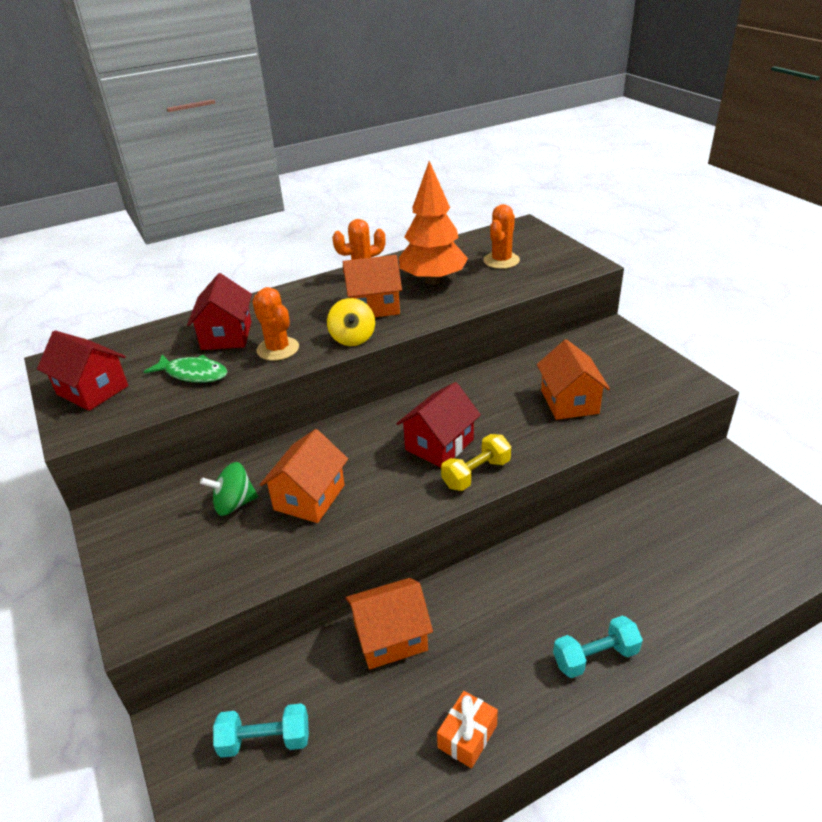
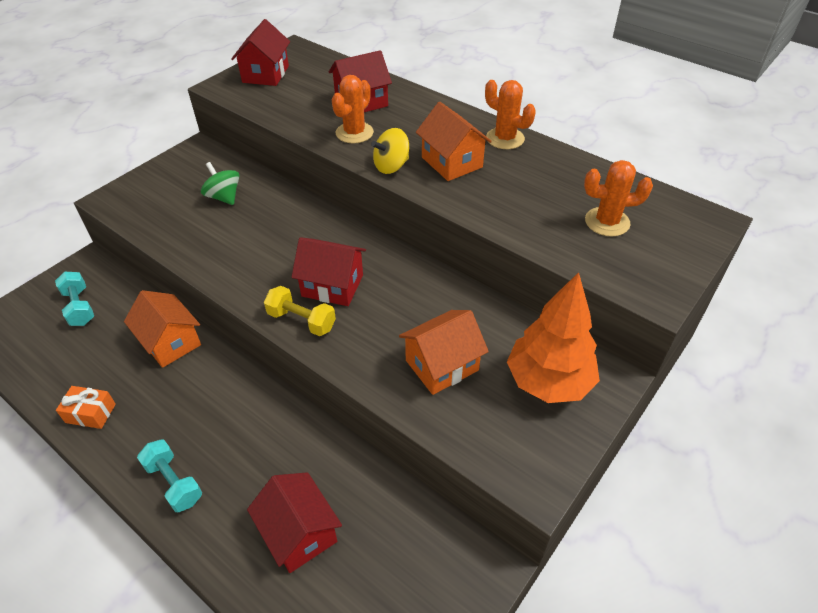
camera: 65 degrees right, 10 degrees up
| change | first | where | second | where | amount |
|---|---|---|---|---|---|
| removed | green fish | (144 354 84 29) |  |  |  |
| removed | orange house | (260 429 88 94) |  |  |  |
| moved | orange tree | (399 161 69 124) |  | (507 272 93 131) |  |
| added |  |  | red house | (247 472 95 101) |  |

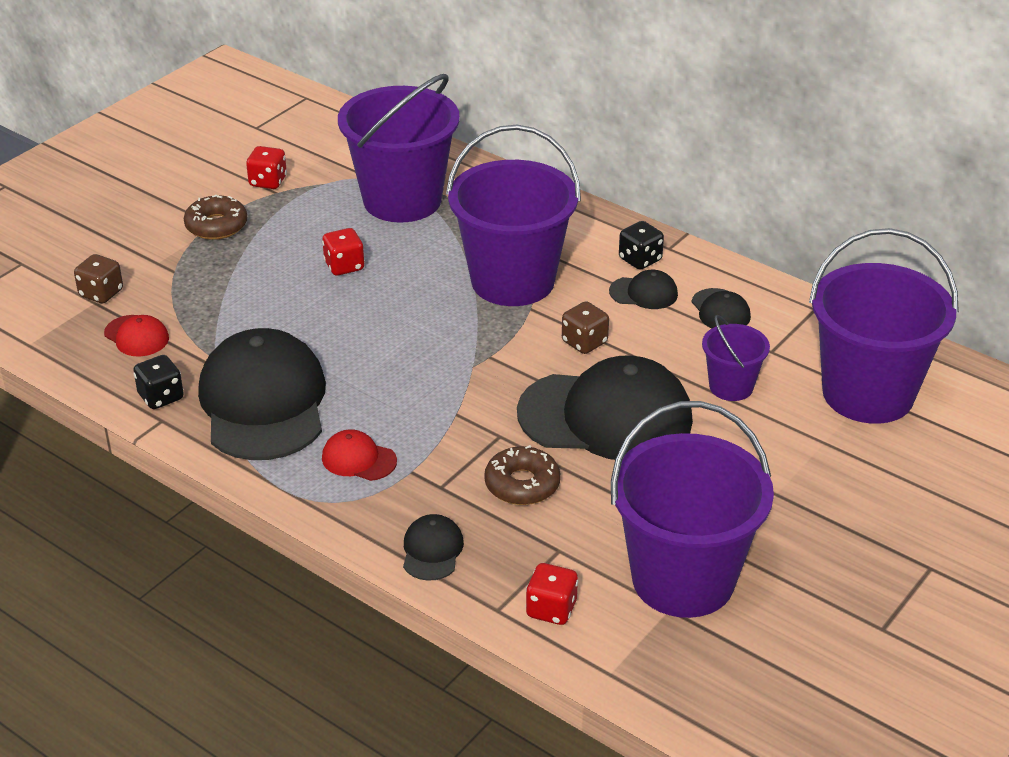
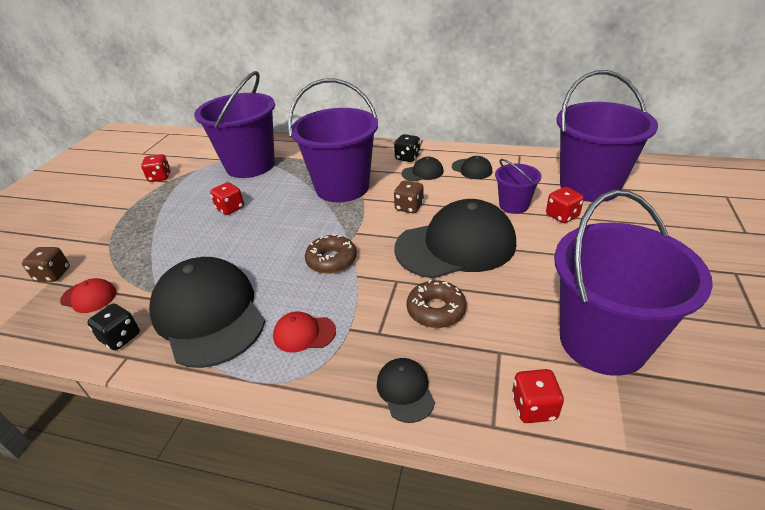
camera: 20 degrees left, 0 degrees up
| change | first | where | second | where | amount |
|---|---|---|---|---|---|
| moved | brown donut | (184 195 63 45) |  | (305 234 52 40) |  |
| added |  |  | red dice | (546 187 38 36) |  |

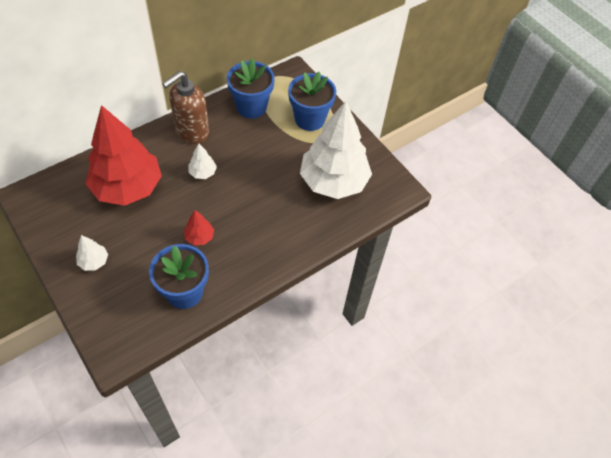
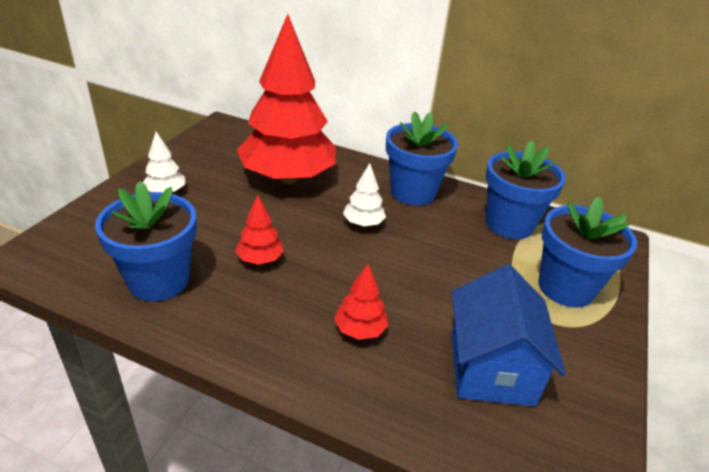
camera: 60 degrees right, 20 degrees down
| change | first | where | second | where | amount |
|---|---|---|---|---|---|
| replaced | brown soap dispenser | (162 71 47 73) | blue flower pot | (386 111 72 95) |  |
| replaced | white tree | (300 101 72 98) | blue house | (452 264 114 143) |  |
| added |  |  | red tree | (334 264 54 76) |  |

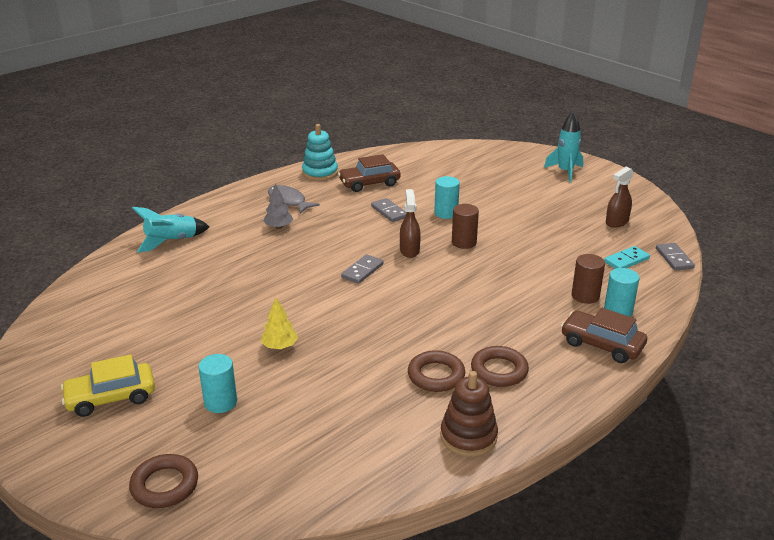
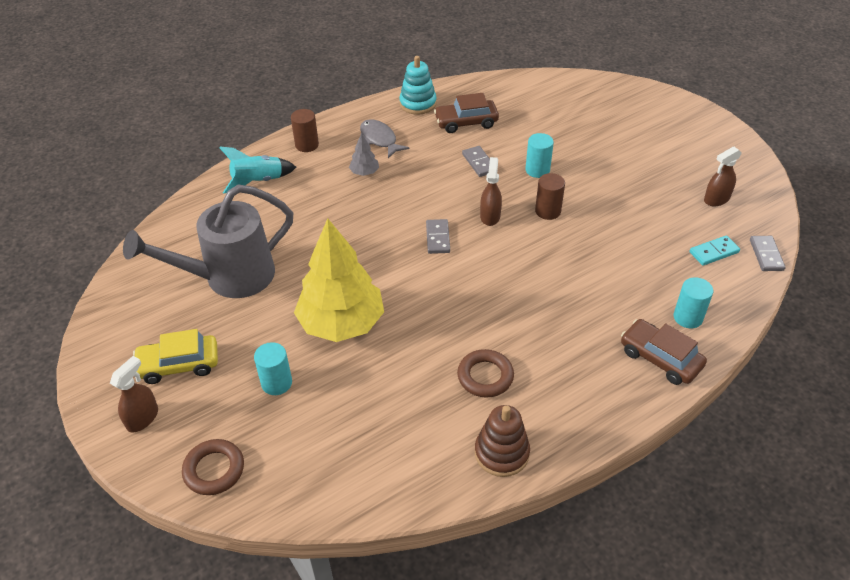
camera: 10 degrees right, 15 degrees up
| change | first | where | second | where | amount |
|---|---|---|---|---|---|
| resized | yellow tree | (261 298 37 51) |  | (294 218 90 124) | x2.45 |
| turned | grey domino | (341 254 42 30) |  | (426 219 24 35) | 45 degrees counterclockwise |
| removed | brown ring | (471 346 58 41) |  |  |  |
| removed | turquoise rocket | (544 111 39 71) |  |  |  |
| moved | brown cylinder | (572 254 33 50) |  | (291 109 28 43) |  |
| added |  |  | brown spray bottle | (110 356 48 76) |  |
| added |  |  | grey watering can | (123 185 170 113) |  |

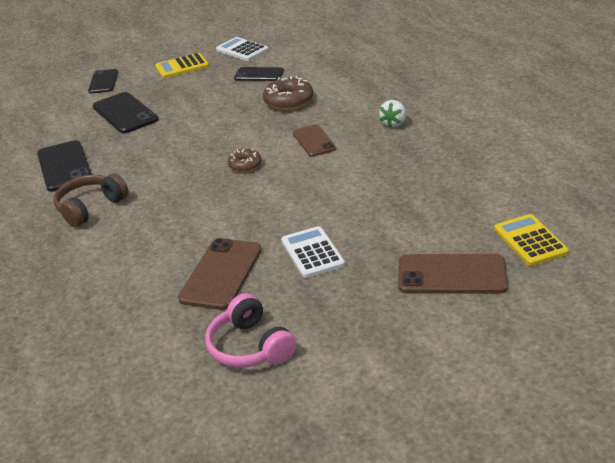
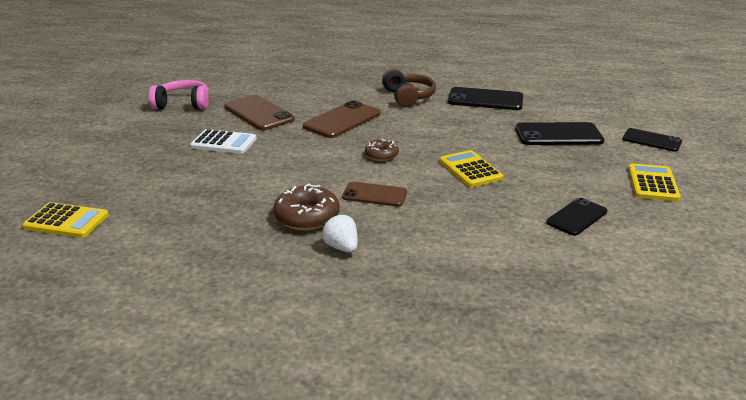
camera: 120 degrees right, 5 degrees down
| change | first | where | second | where | amount |
|---|---|---|---|---|---|
| removed | white calculator | (216 37 53 24) |  |  |  |
| moved | brown donut | (263 76 50 34) |  | (273 184 67 46) |  |
| moved | brown phone | (398 254 110 40) |  | (303 100 77 38) |  |
| added |  |  | yellow calculator | (440 150 63 37) |  |

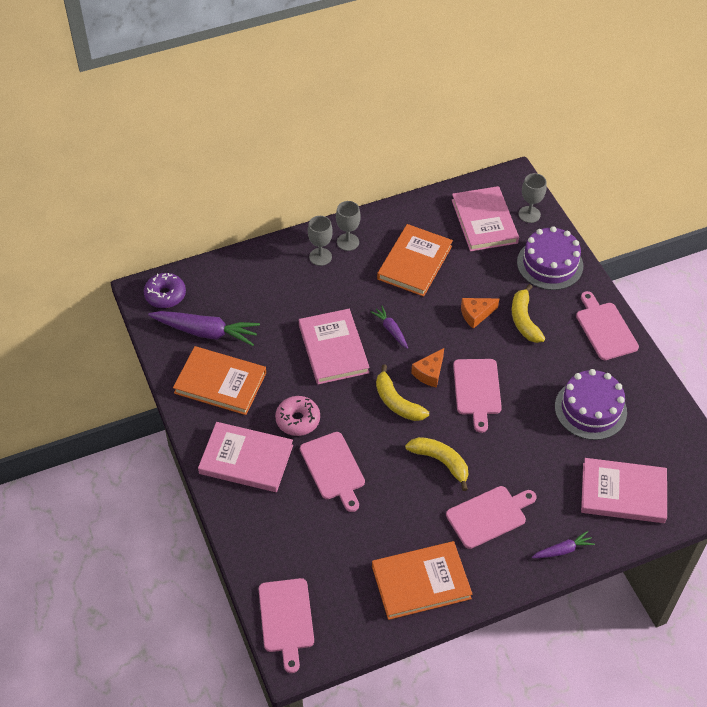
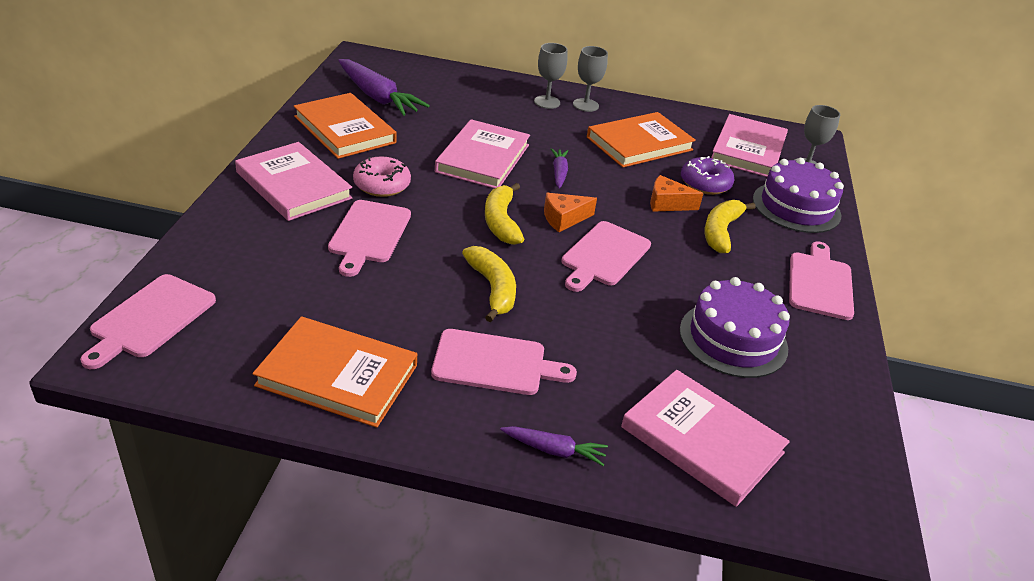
camera: 30 degrees right, 15 degrees down
| change | first | where | second | where | amount |
|---|---|---|---|---|---|
| moved | purple donut | (144 273 42 35) |  | (681 156 53 39) |  |

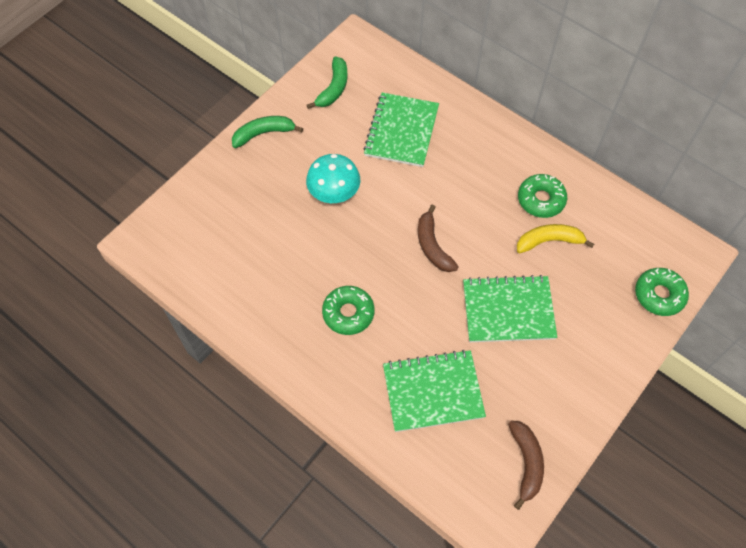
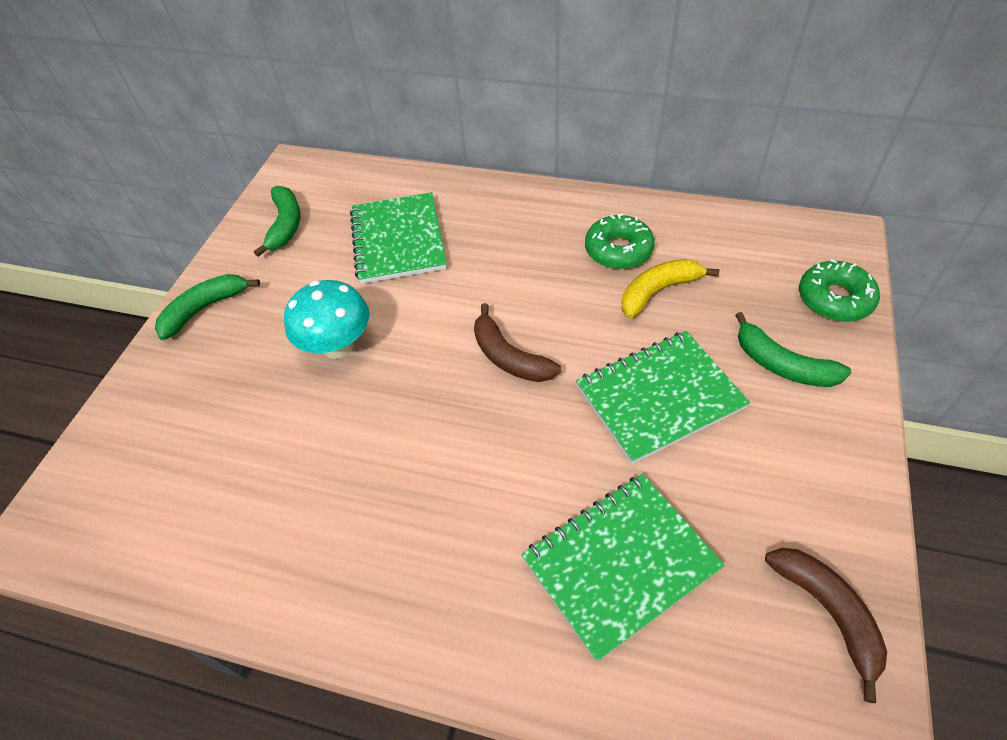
camera: 20 degrees left, 10 degrees down
| change | first | where | second | where | amount |
|---|---|---|---|---|---|
| removed | green donut | (322 286 52 49) |  |  |  |
| added |  |  | green banana | (735 312 117 75) |  |

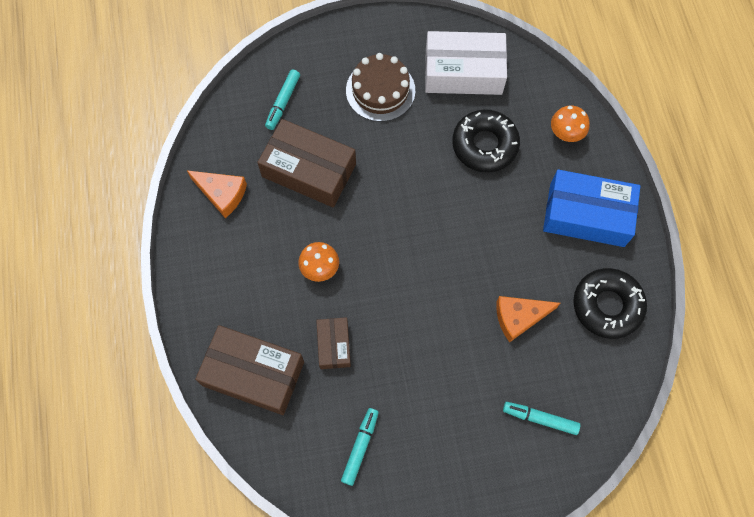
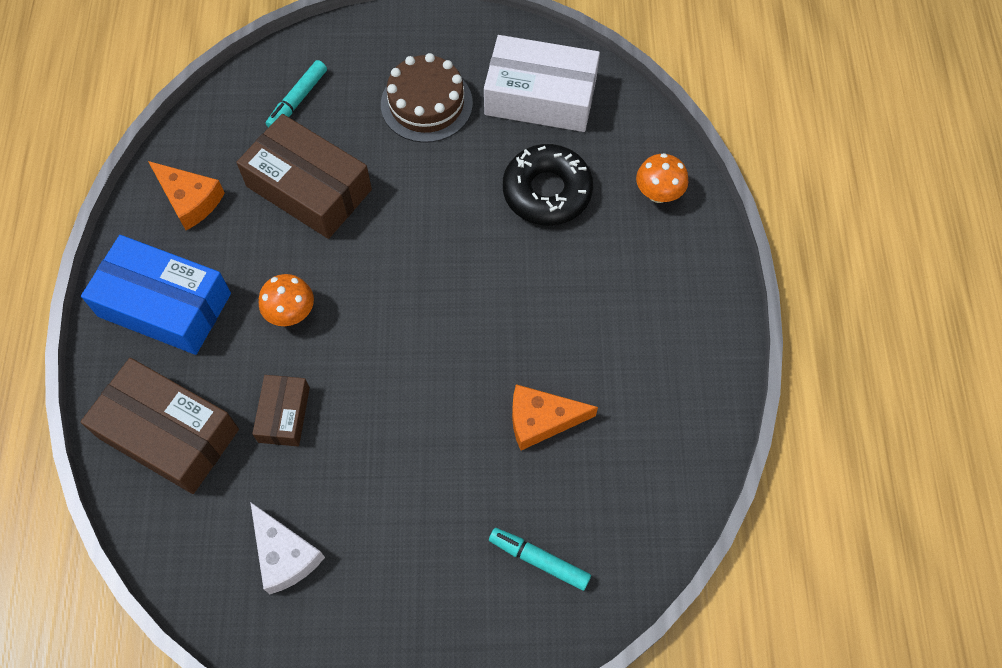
camera: 10 degrees right, 5 degrees down
| change | first | where | second | where | amount |
|---|---|---|---|---|---|
| replaced | turquoise marker | (341 408 38 78) | white cheese | (250 502 75 92) |  |
| moved | blue box | (543 169 97 78) |  | (81 235 150 120) |  |
| removed | black donut | (573 268 74 71) |  |  |  |

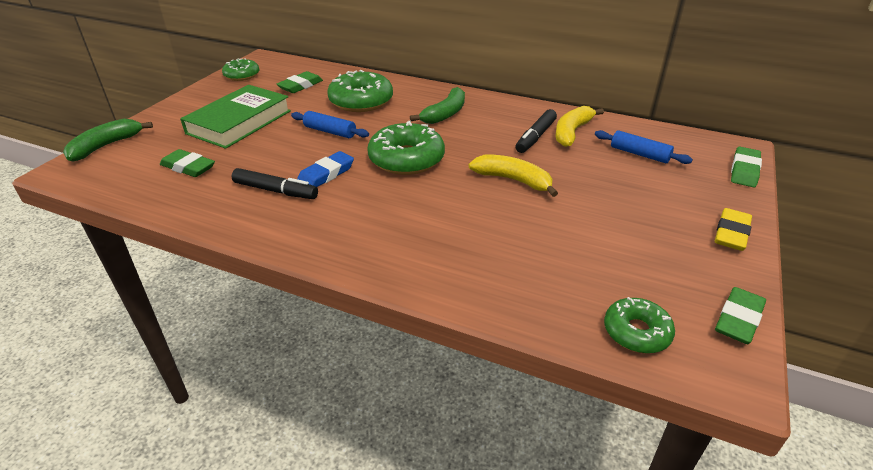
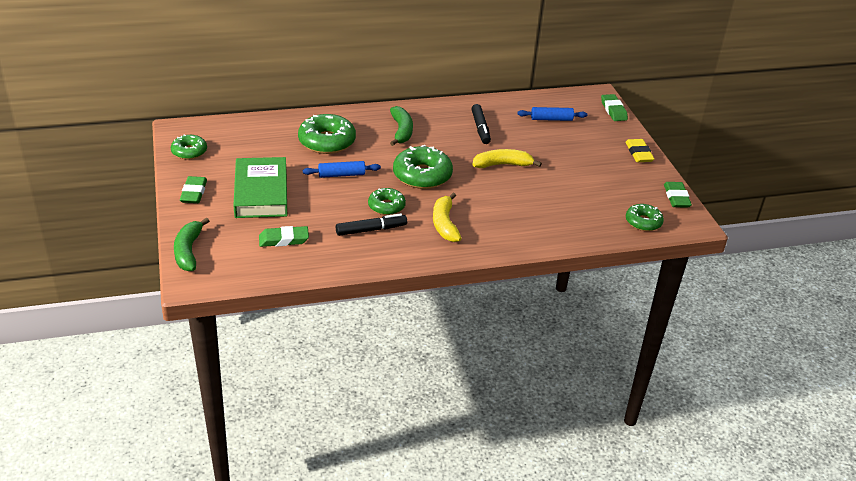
camera: 40 degrees left, 0 degrees up
| change | first | where | second | where | amount |
|---|---|---|---|---|---|
| moved | green eraser | (277 71 46 22) |  | (180 176 27 27) |  |
| replaced | blue eraser | (297 151 57 36) | green donut | (368 188 38 27) |  |
| moved | yellow banana | (555 106 49 41) |  | (433 193 29 49) |  |

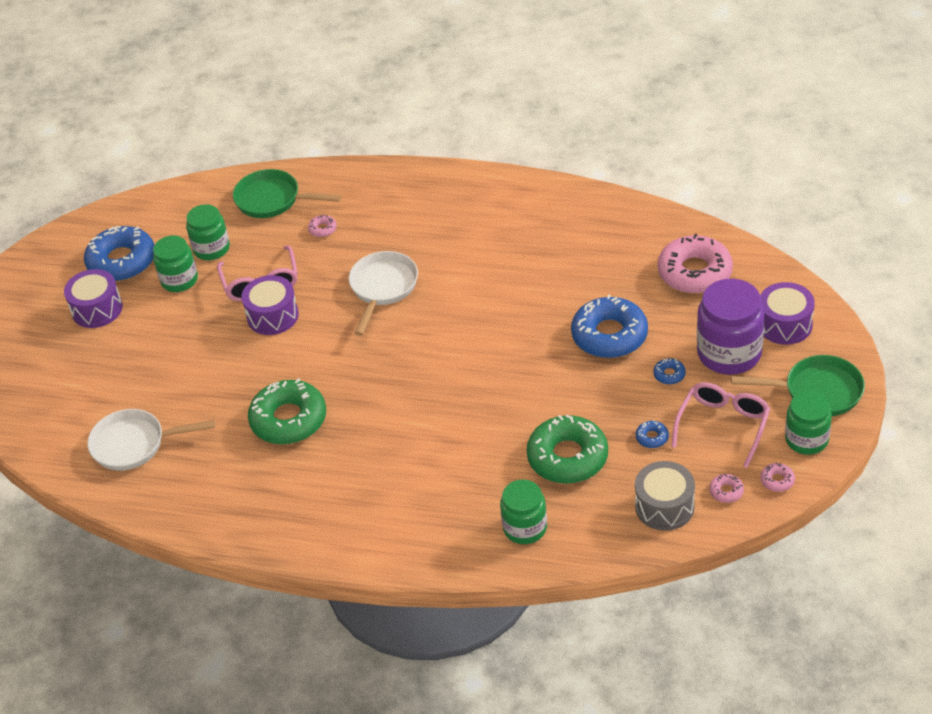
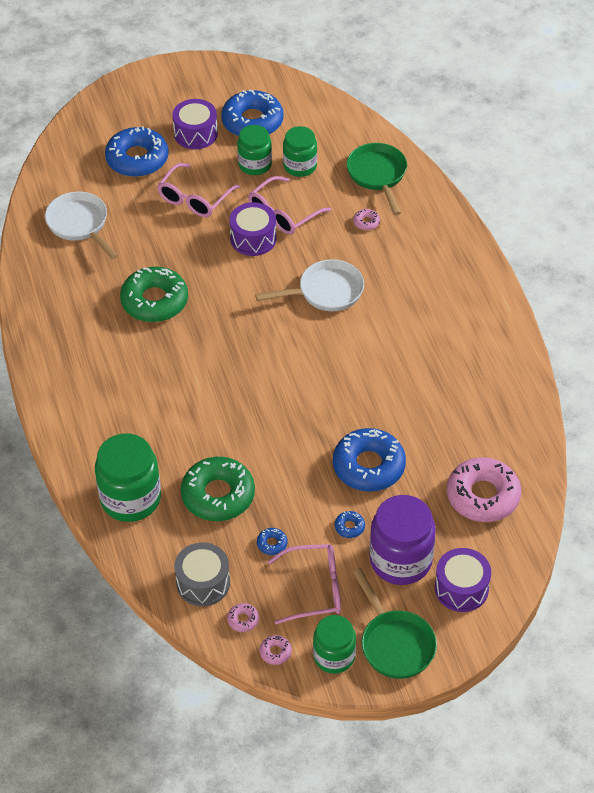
camera: 55 degrees right, 5 degrees up
| change | first | where | second | where | amount |
|---|---|---|---|---|---|
| resized | green jar | (500 480 47 64) |  | (95 434 66 88) | x1.56 |
| added |  |  | blue donut | (105 126 64 51) |  |
| added |  |  | pink glasses | (157 163 83 54) |  |

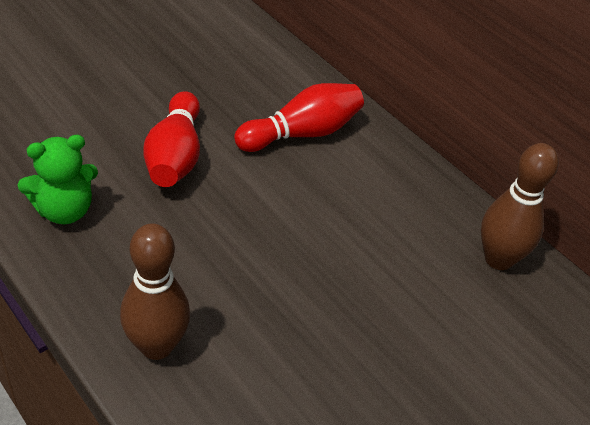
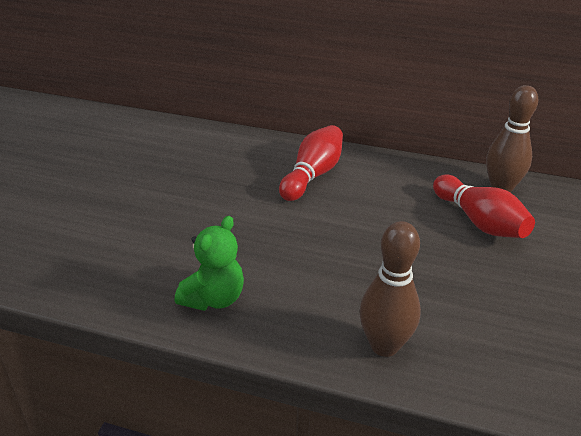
camera: 30 degrees left, 10 degrees down
| change | first | where | second | where | amount |
|---|---|---|---|---|---|
| moved | red bowling pin | (144 91 56 96) |  | (433 175 102 63) |  |

